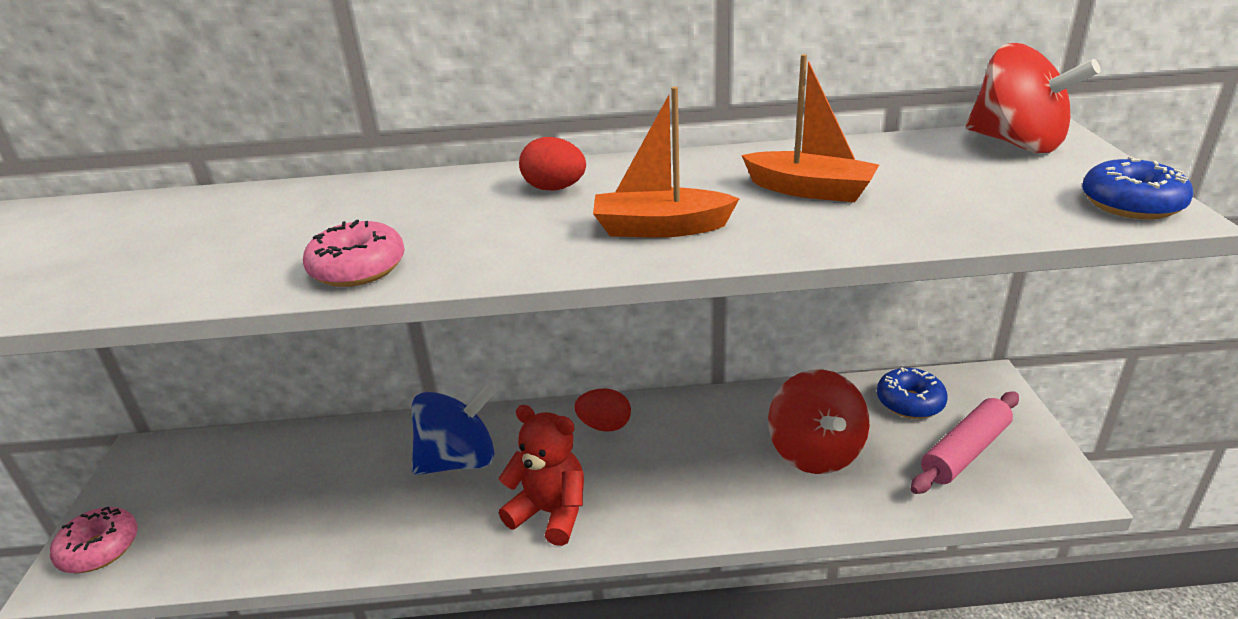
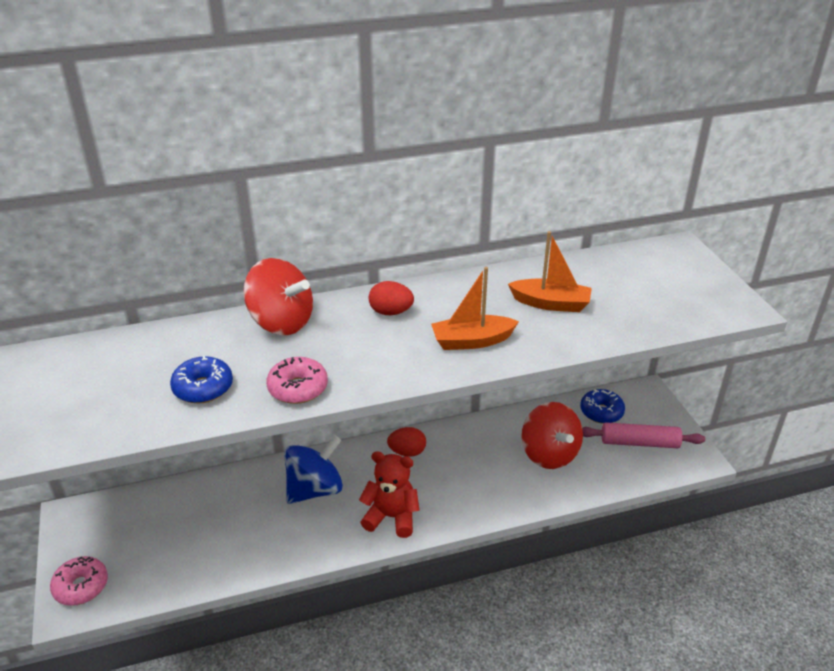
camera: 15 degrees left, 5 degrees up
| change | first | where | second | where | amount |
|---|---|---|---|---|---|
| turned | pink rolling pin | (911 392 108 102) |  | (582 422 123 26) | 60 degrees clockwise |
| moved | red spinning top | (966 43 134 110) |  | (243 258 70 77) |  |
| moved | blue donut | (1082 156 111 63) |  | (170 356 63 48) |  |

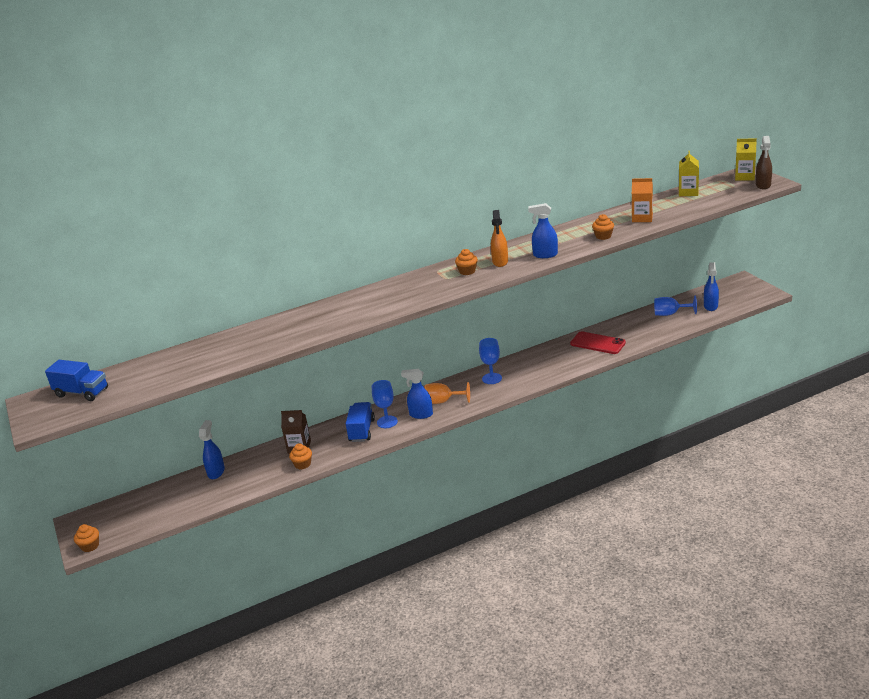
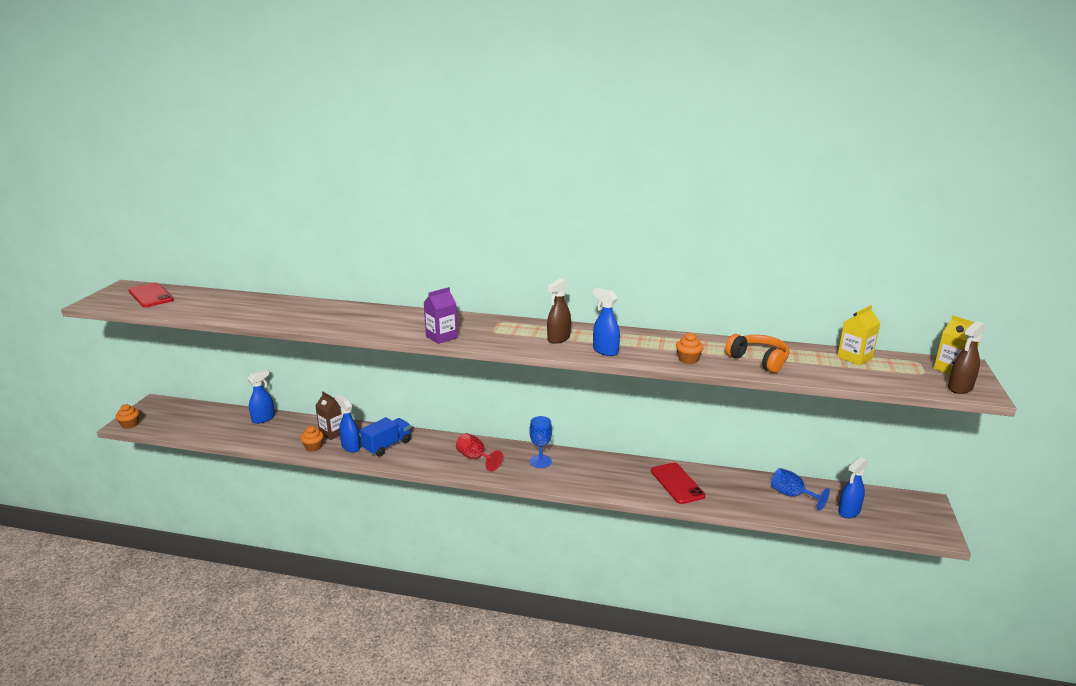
camera: 35 degrees right, 5 degrees down
| change | first | where | second | where | amount |
|---|---|---|---|---|---|
| replaced | blue truck | (45 360 63 41) | red phone | (128 282 46 25) |  |
| removed | blue goblet | (372 380 26 48) |  |  |  |
| moved | blue spray bottle | (401 369 32 50) |  | (335 395 25 57) |  |
| recoloured | orange goblet | (424 382 46 22) | red goblet | (456 433 47 39) |  |
| removed | orange cupcake | (455 249 23 26) |  |  |  |
| recoloured | orange spray bottle | (491 210 17 57) | brown spray bottle | (547 278 24 66) |  |
| replaced | orange carton | (632 178 21 44) | orange headphones | (725 334 65 39) |  |
| added |  |  | purple carton | (424 287 34 57) |  |

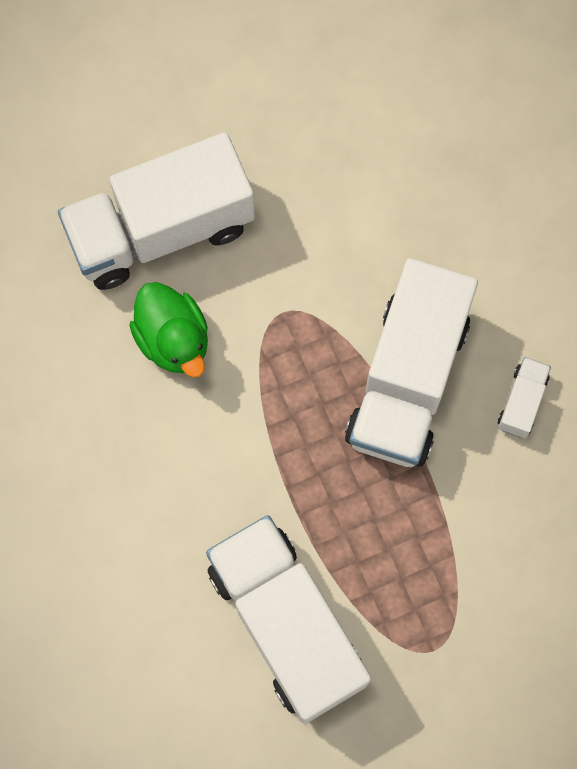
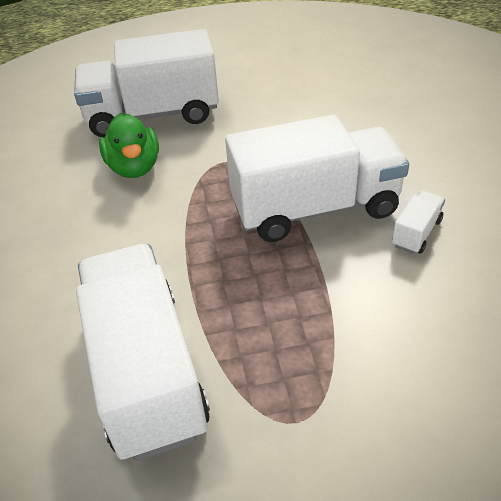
camera: 15 degrees right, 30 degrees down
| change | first | where | second | where | amount |
|---|---|---|---|---|---|
| turned | white truck | (345 258 133 209) |  | (225 114 184 128) | 135 degrees counterclockwise |

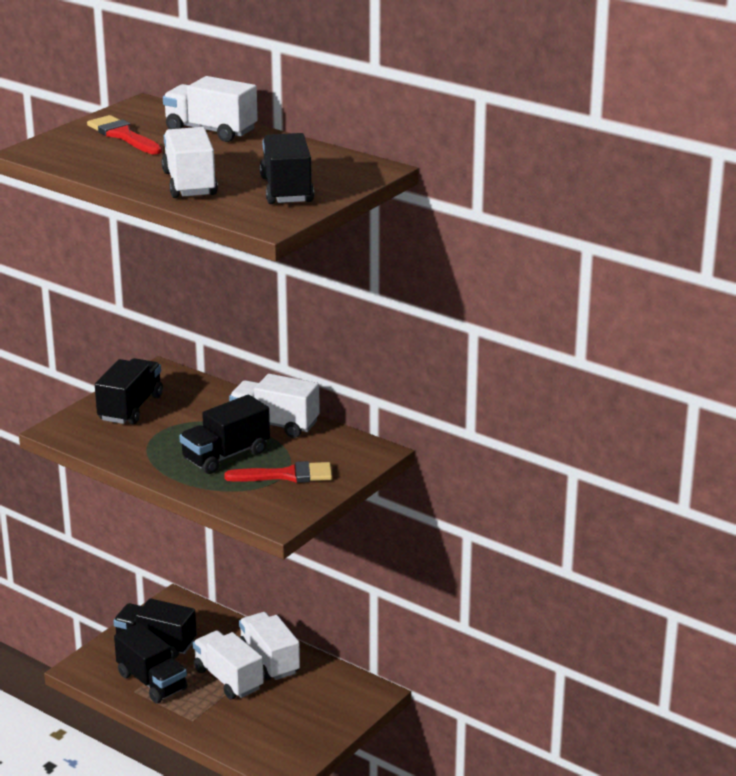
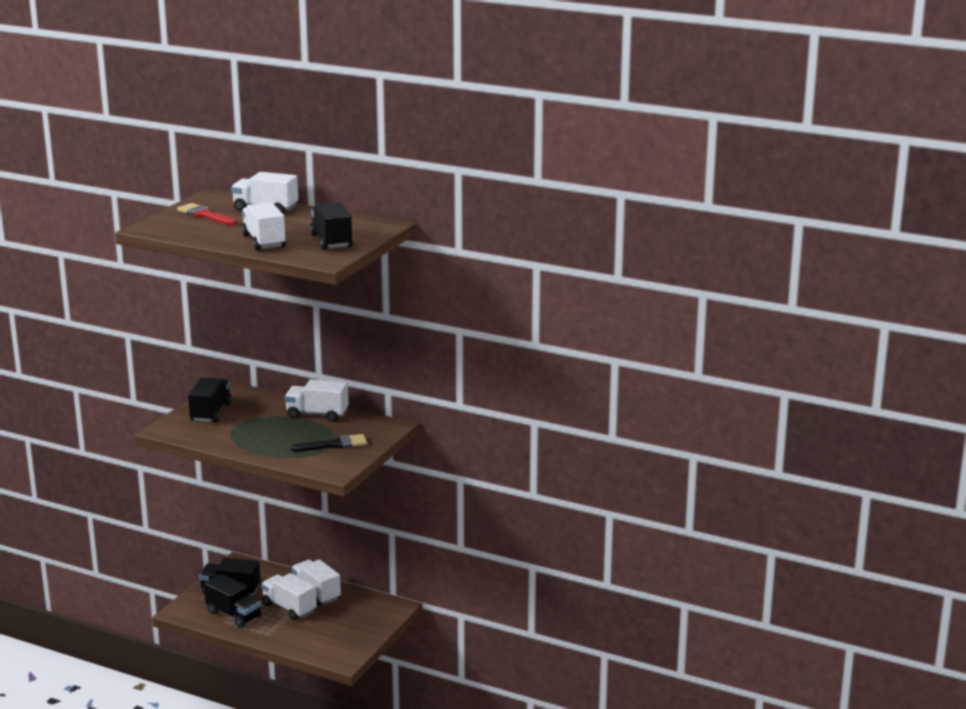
camera: 10 degrees left, 5 degrees down
| change | first | where | second | where | amount |
|---|---|---|---|---|---|
| removed | black truck | (179 395 91 79) |  |  |  |
| recoloured | red brush | (224 461 108 22) | black brush | (291 434 76 17) |  |

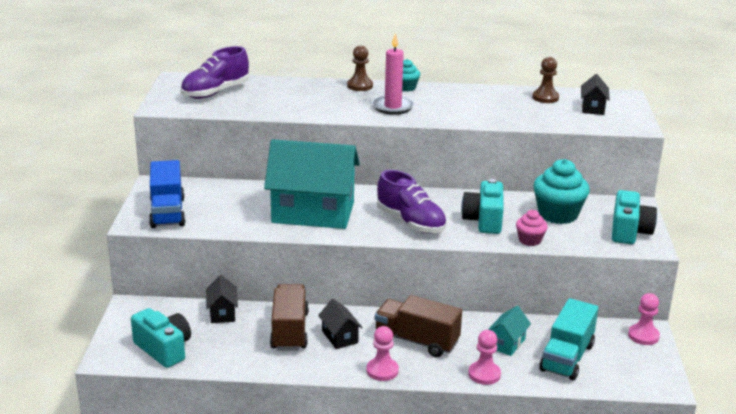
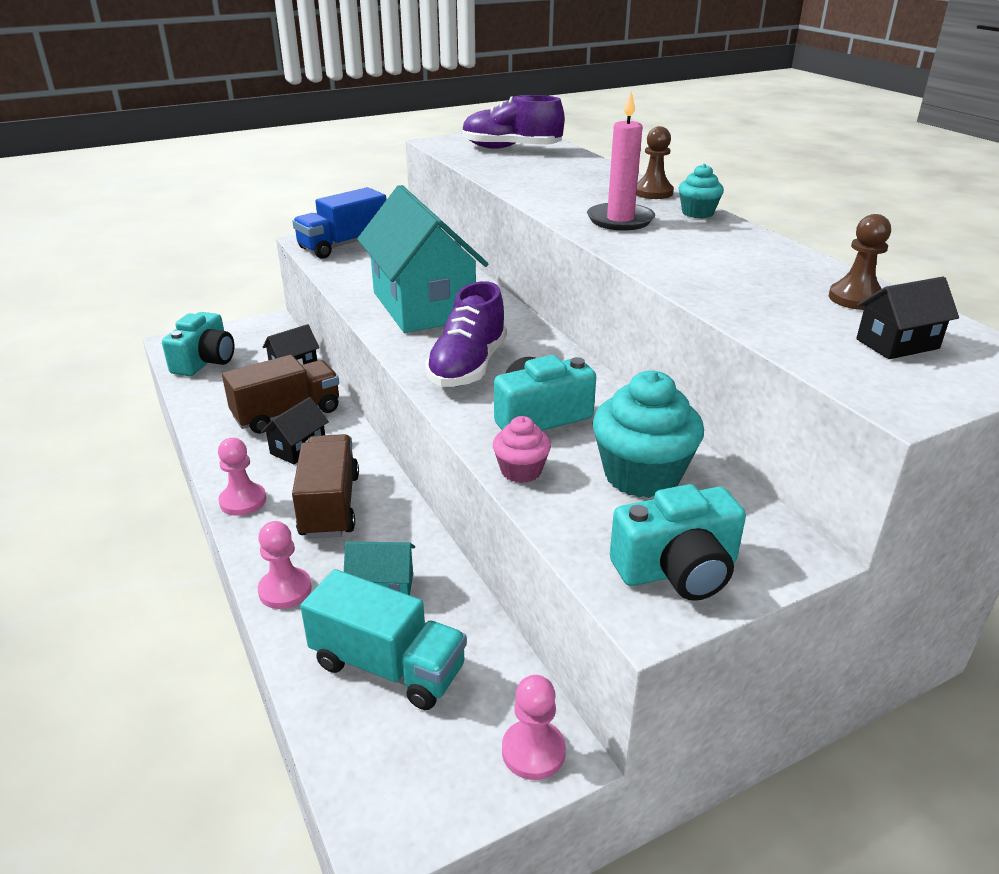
camera: 60 degrees right, 5 degrees up
| change | first | where | second | where | amount |
|---|---|---|---|---|---|
| turned | turquoise truck | (539 298 59 82) |  | (300 569 167 141) | 150 degrees counterclockwise |

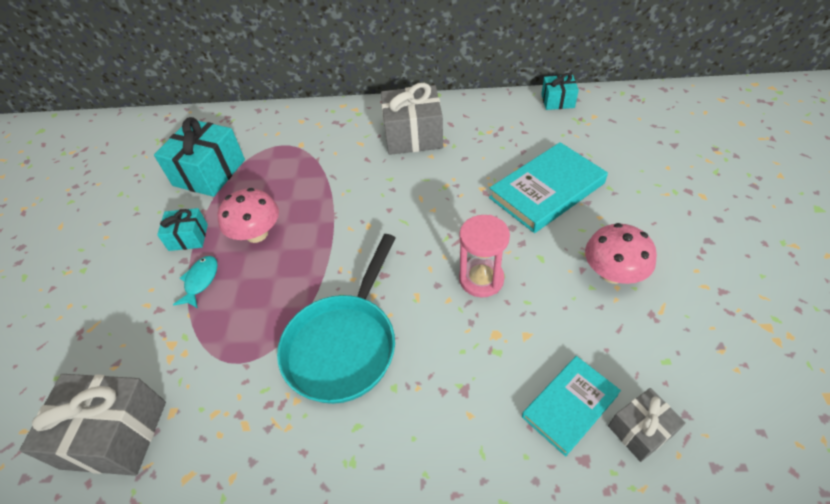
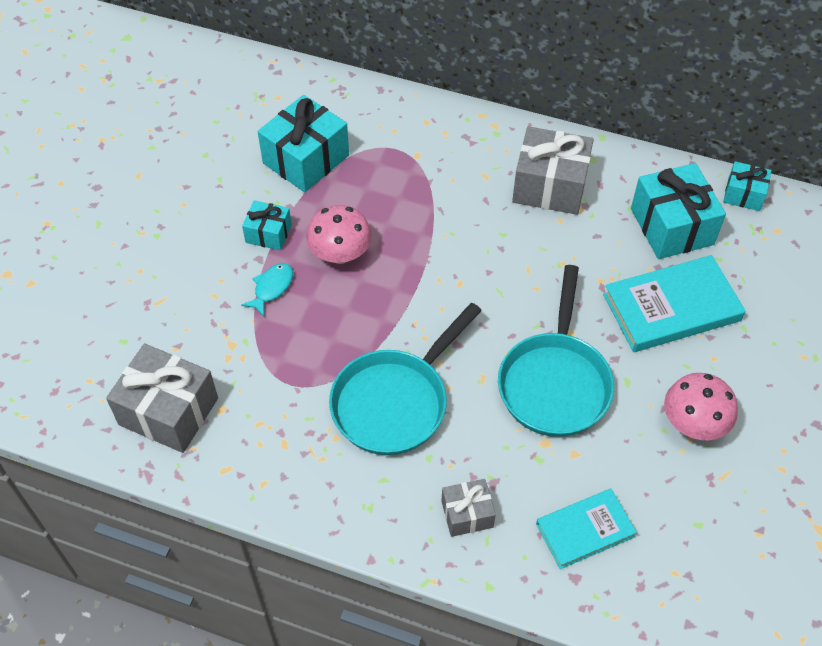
camera: 15 degrees right, 5 degrees up
| change | first | where | second | where | amount |
|---|---|---|---|---|---|
| replaced | pink hourglass | (459 215 51 82) | turquoise pan | (498 265 116 172) |  |
| moved | grey gift | (608 388 78 74) |  | (441 479 55 58) |  |
| added |  |  | turquoise gift | (631 163 95 96) |  |

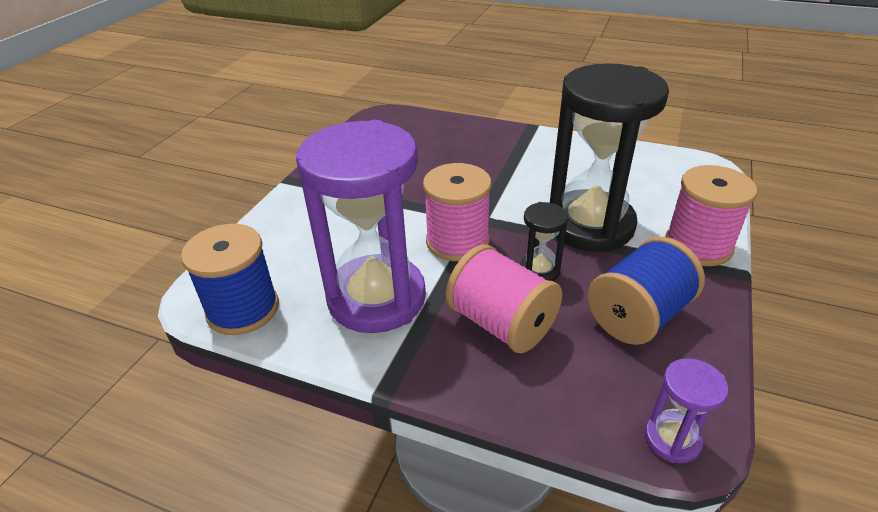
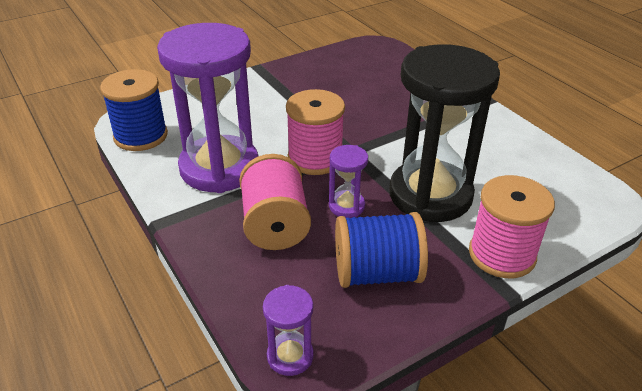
camera: 35 degrees right, 0 degrees up
| change | first | where | second | where | amount |
|---|---|---|---|---|---|
| recoloured | black hourglass | (520 202 48 79) | purple hourglass | (329 145 39 73) |  |

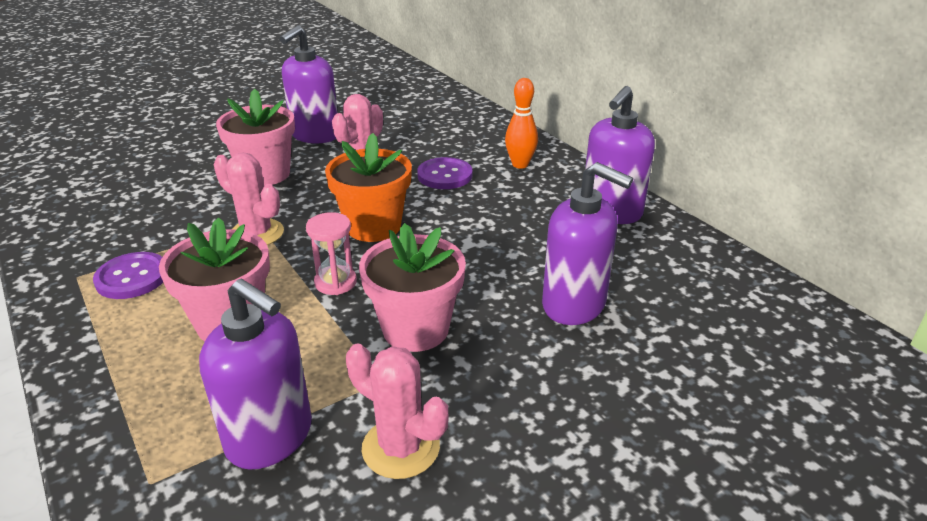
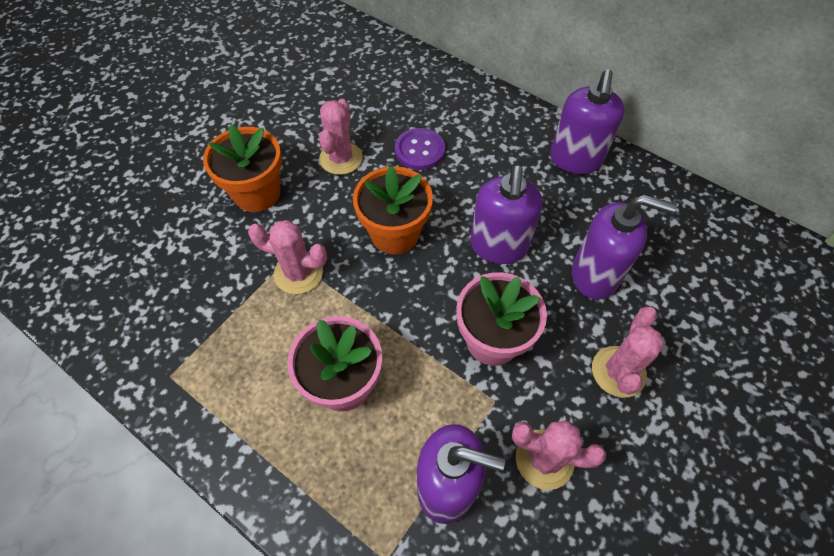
camera: 20 degrees left, 25 degrees up
| change | first | where | second | where | amount |
|---|---|---|---|---|---|
| removed | purple button | (93 252 70 47) |  |  |  |
| recoloured | pink flower pot | (216 88 79 98) | orange flower pot | (203 124 79 88) |  |
| moved | purple soap dispenser | (280 25 58 119) |  | (470 165 73 99) |  |
| removed | pink hourglass | (306 212 51 83) |  |  |  |
| removed | orange bowling pin | (505 78 33 91) |  |  |  |
| added |  |  | pink cactus | (592 306 72 92) |  |

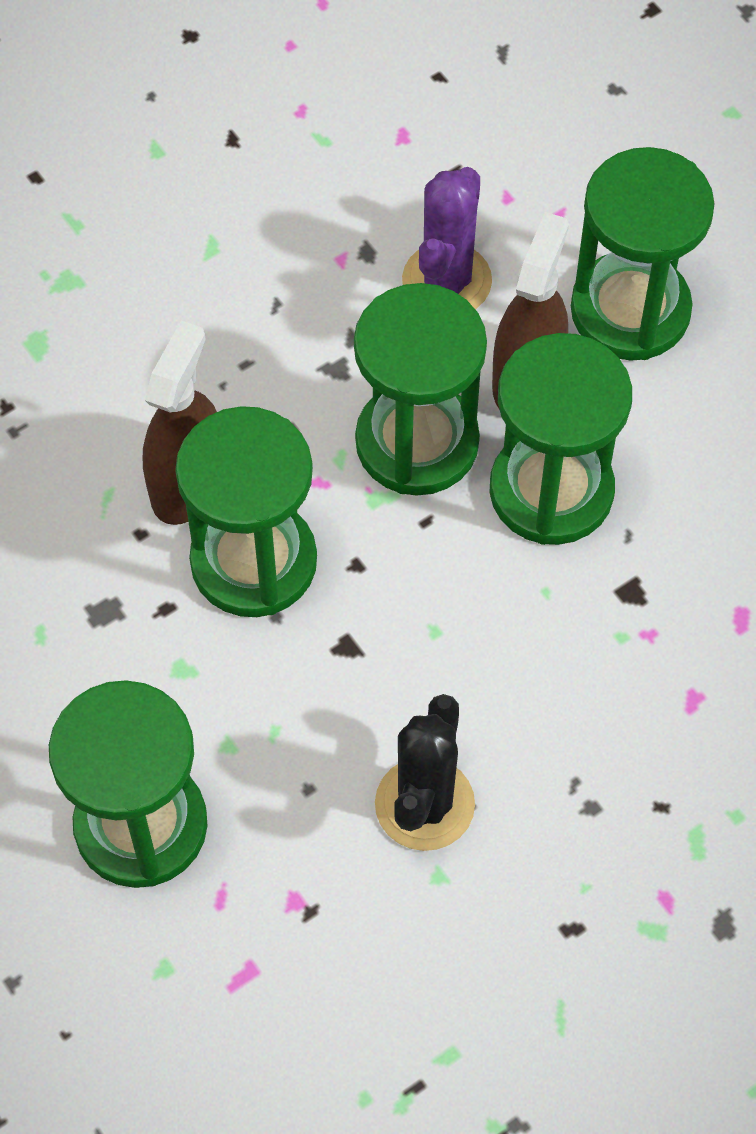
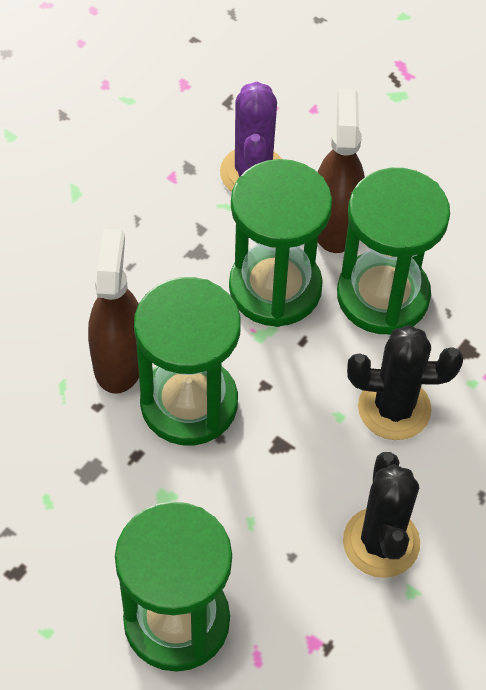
camera: 20 degrees left, 5 degrees down
| change | first | where | second | where | amount |
|---|---|---|---|---|---|
| removed | green hourglass | (571 147 144 214) |  |  |  |
| added |  |  | black cactus | (347 325 116 115) |  |

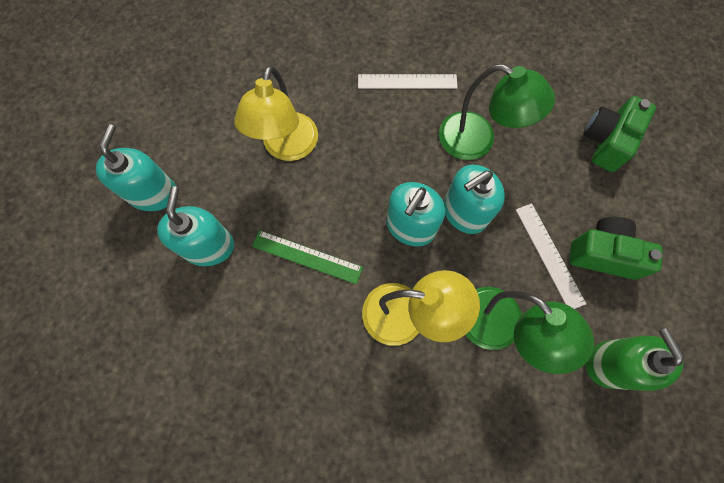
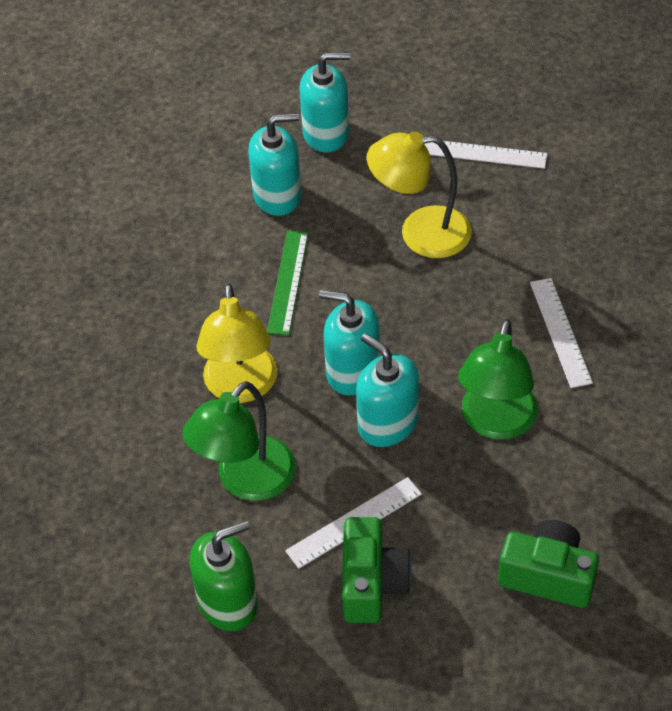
camera: 80 degrees right, 20 degrees down
| change | first | where | second | where | amount |
|---|---|---|---|---|---|
| added |  |  | white ruler | (424 141 124 28) |  |

